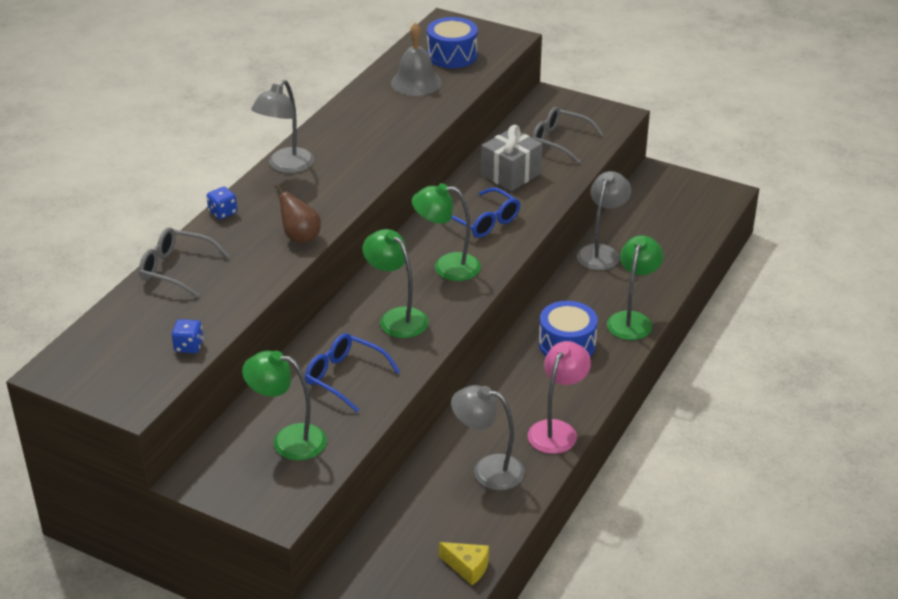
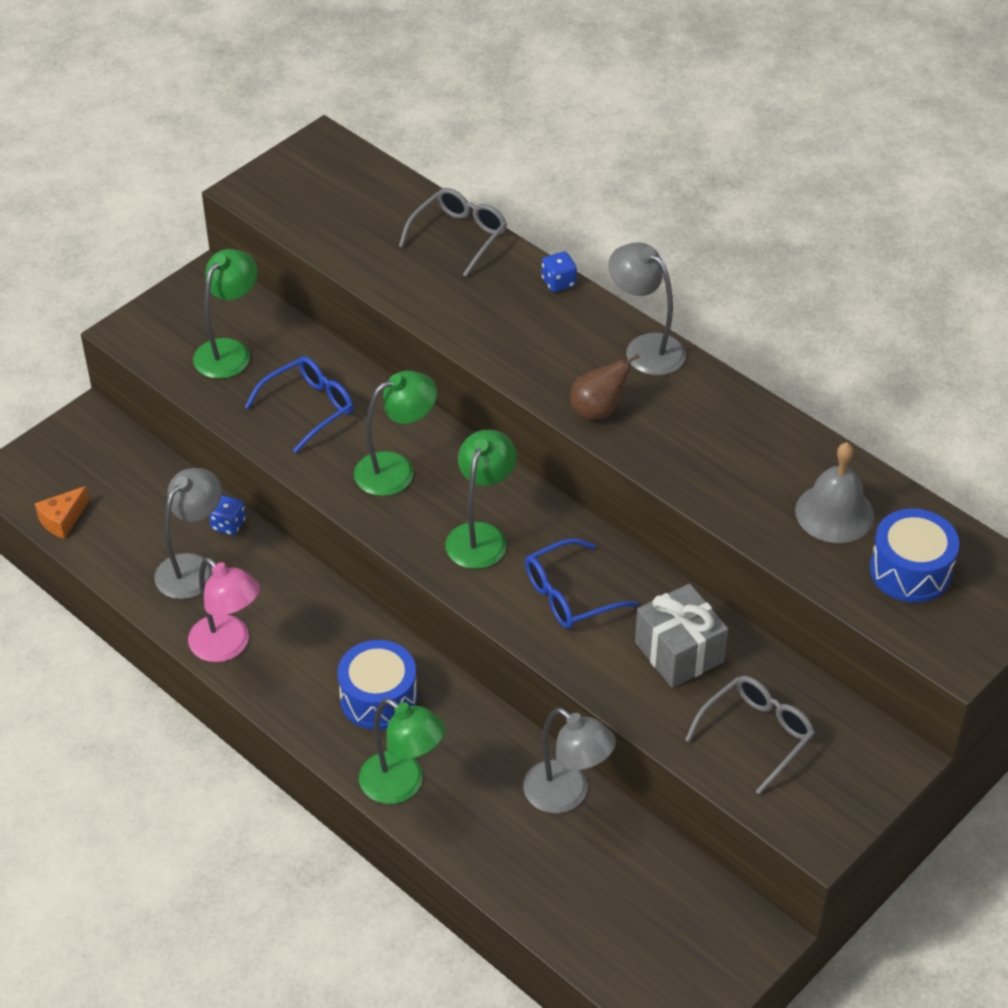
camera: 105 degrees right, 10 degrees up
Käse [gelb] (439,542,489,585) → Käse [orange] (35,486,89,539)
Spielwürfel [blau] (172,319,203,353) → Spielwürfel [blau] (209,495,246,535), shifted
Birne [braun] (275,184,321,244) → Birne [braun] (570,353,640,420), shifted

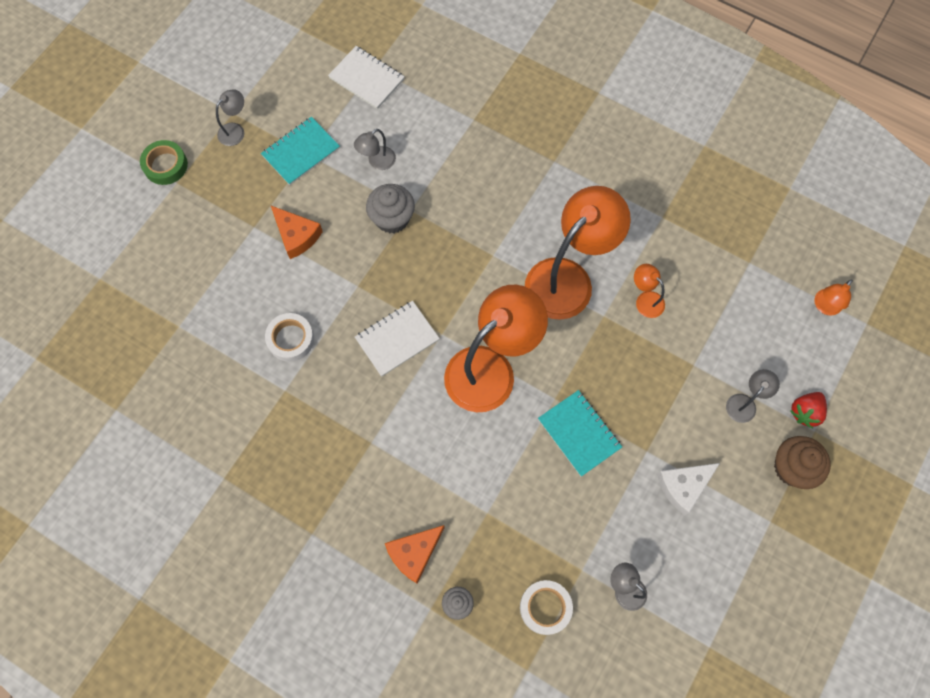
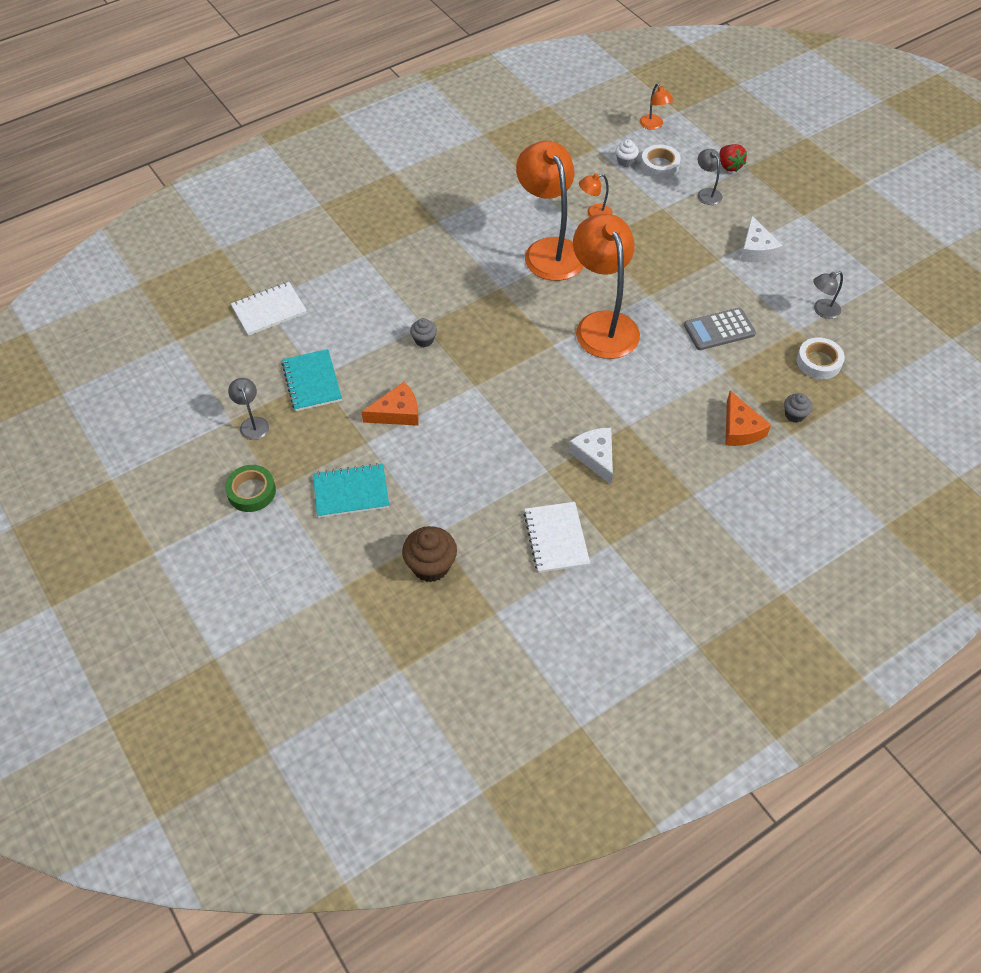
camera: 65 degrees left, 15 degrees down
Notizbuch [türkis] (538,390,622,476) → Notizbuch [türkis] (313,463,389,518), shifted
Muffin [braun] (774,436,831,489) → Muffin [braun] (402,526,457,582), shifted
Muffin [grau] (366,184,415,233) → Muffin [grau] (410,318,437,347), x0.57
Notizbuch [weiß] (355,301,440,377) → Notizbuch [weiß] (524,502,590,573), shifted
- → Käse [weiß] (568,428,613,485)
- → Muffin [weiß] (615,139,639,167)
Klebeband [weiß] (265,313,314,362) → Klebeband [weiß] (641,145,681,179), shifted
- → Taschenrechner [grau] (684,308,756,350)
Lampe [grau] (354,129,396,170) → -

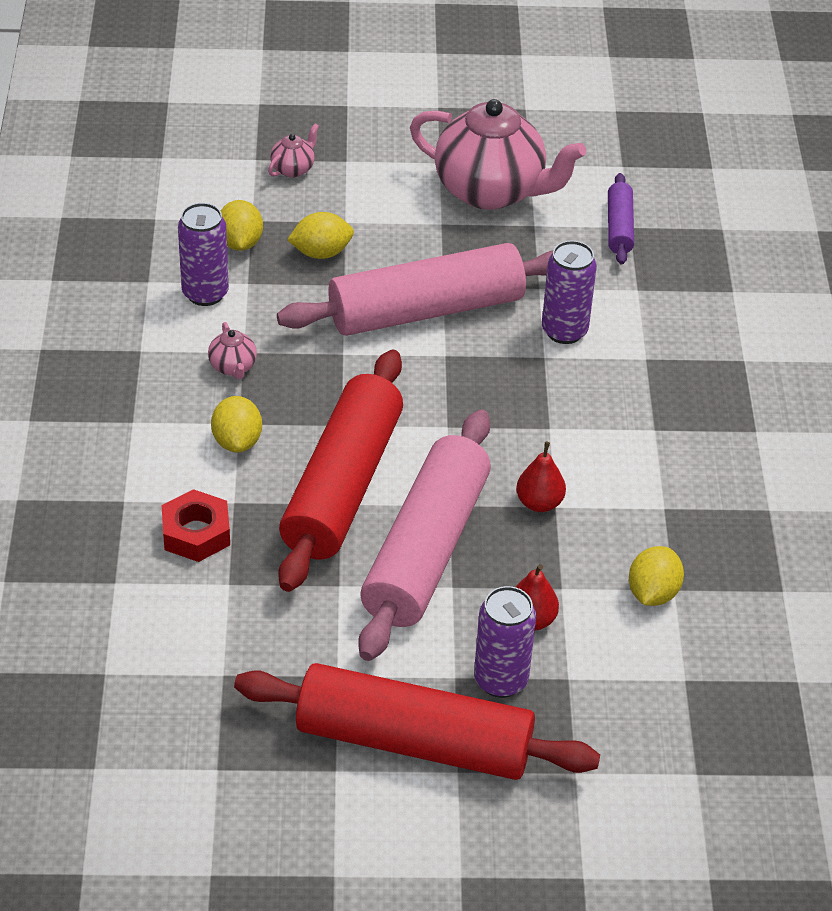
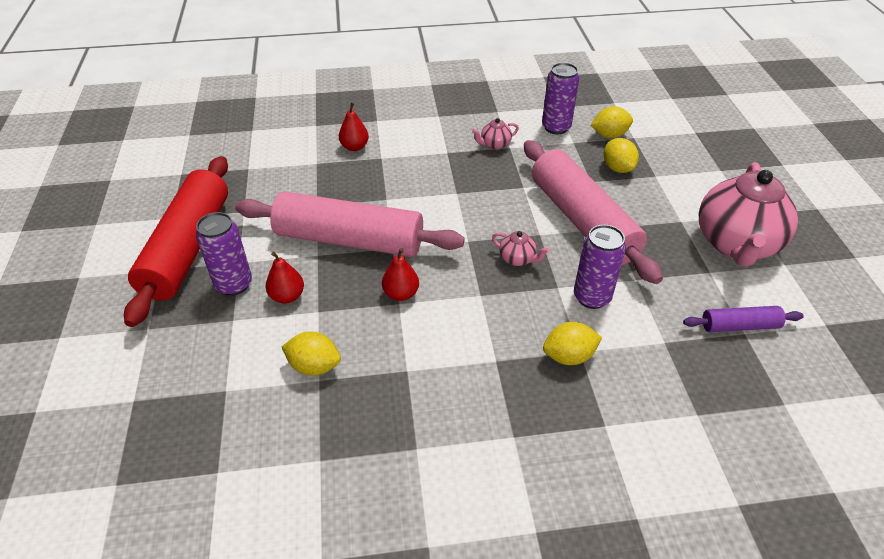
camera: 85 degrees right, 0 degrees up
Sechskantmutter [rot] (162,489,230,562) → Birne [rot] (339,102,369,151)
Teekanne [rosa] (268,124,319,178) → Teekanne [rosa] (492,231,549,266), shifted
Zitrone [gelb] (211,396,262,453) → Zitrone [gelb] (543,322,602,365), shifted
Nudelholz [rot] (278,350,403,592) → -

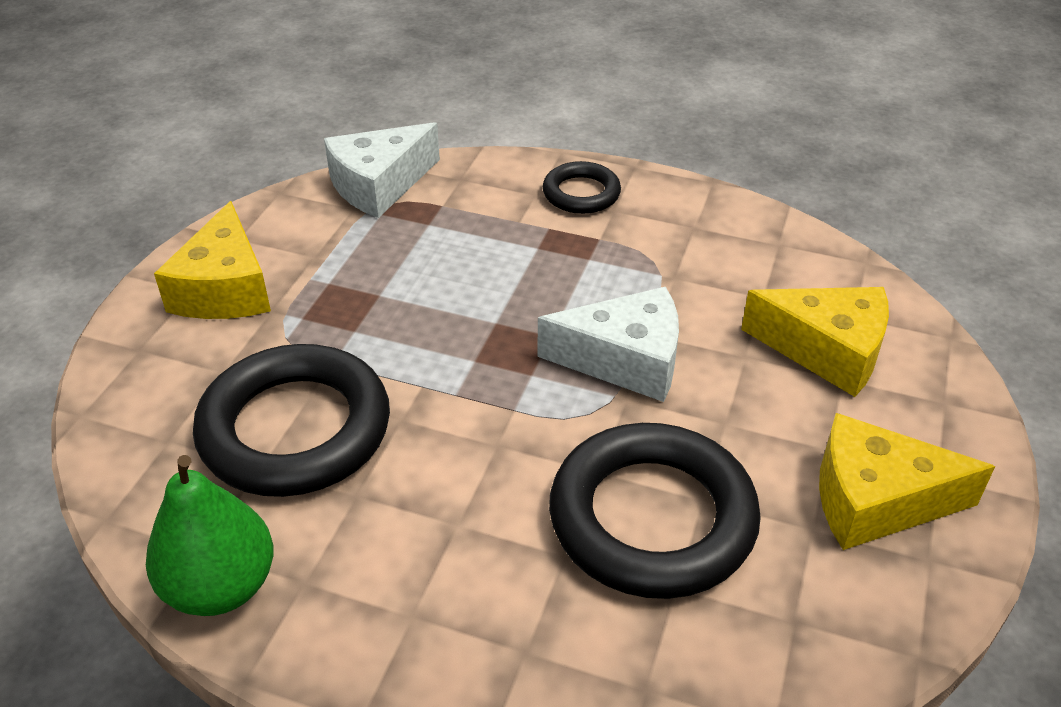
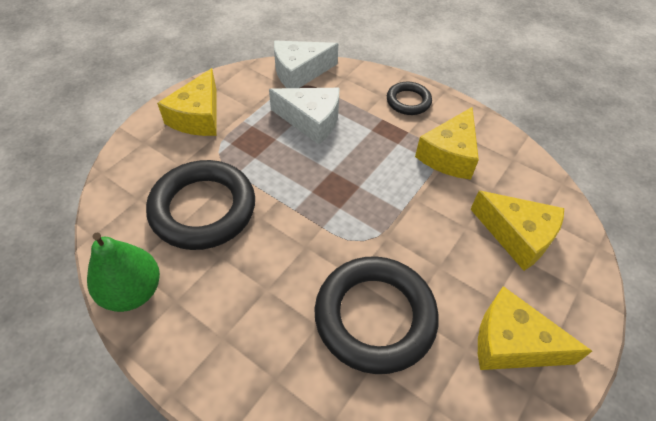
camera: 15 degrees right, 10 degrees up
Käse [weiß] (538,287,679,402) → Käse [weiß] (269,88,339,145), shifted
- → Käse [gelb] (415,107,479,180)

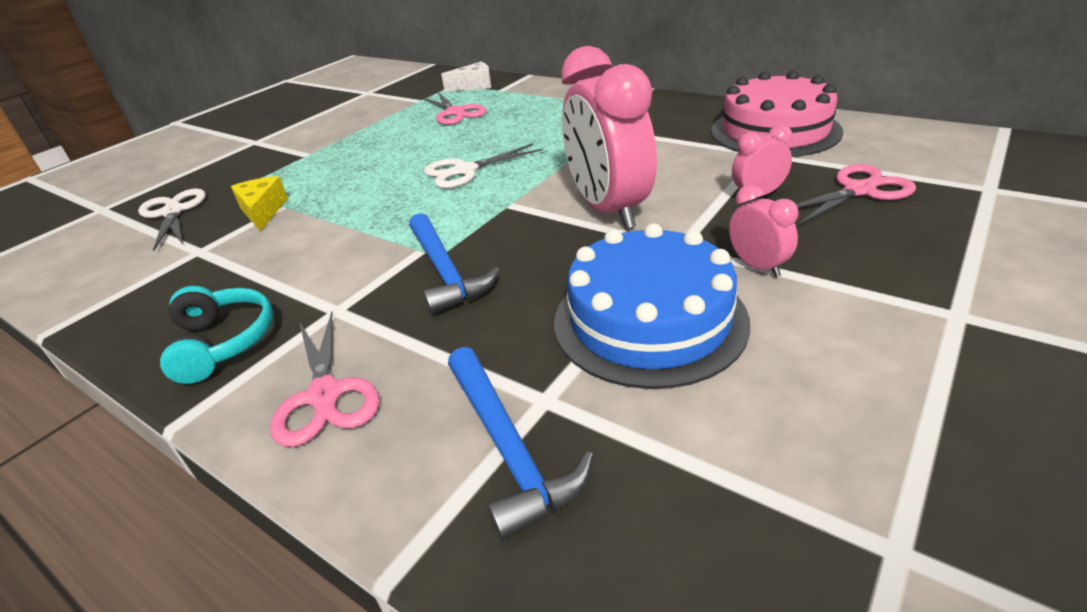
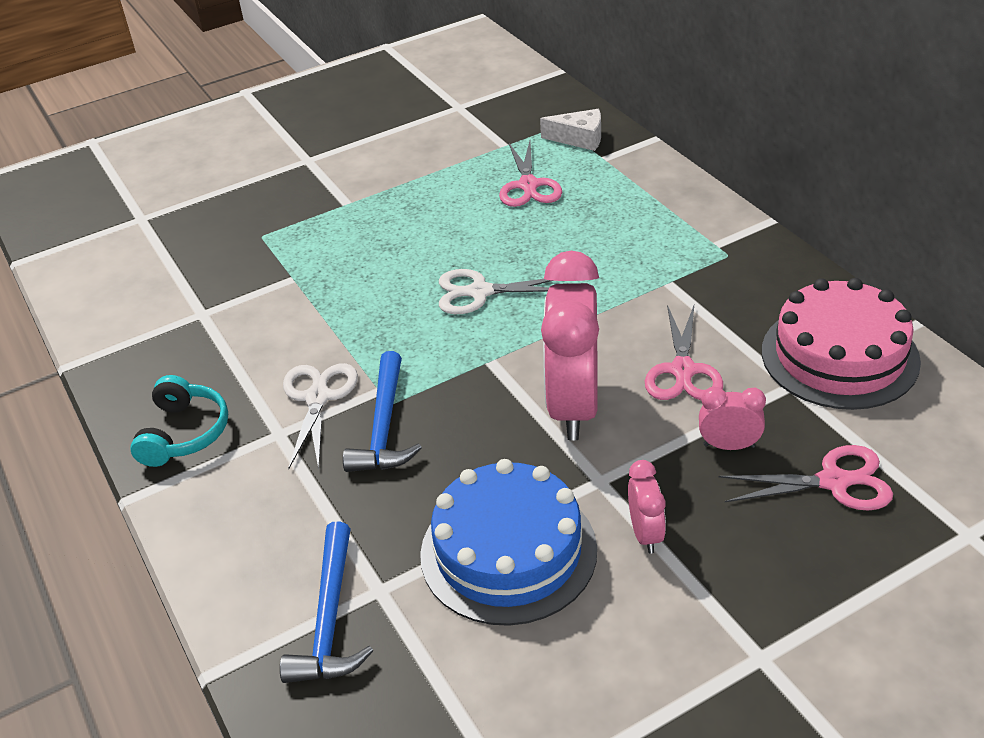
camera: 25 degrees right, 5 degrees up
Schere [weiß] (138,188,206,251) → Schere [weiß] (283,363,358,470), shifted
Schere [rosa] (270,311,379,447) → Schere [rosa] (645,305,723,400), shifted
Käse [gelb] (231,176,288,231) → -

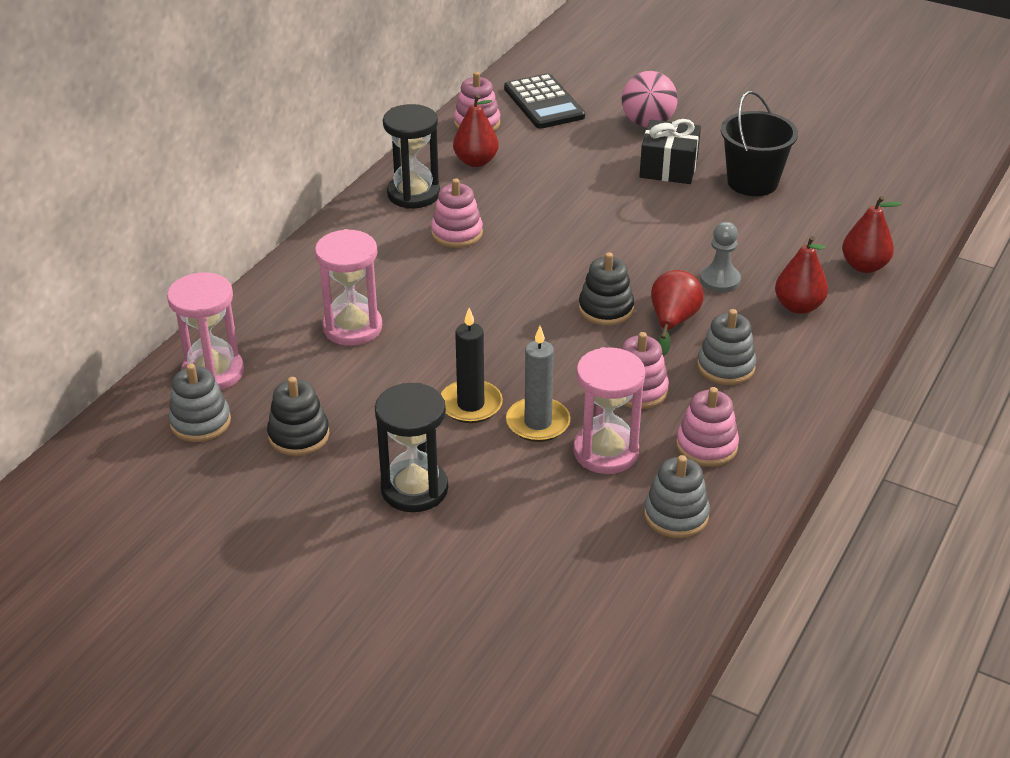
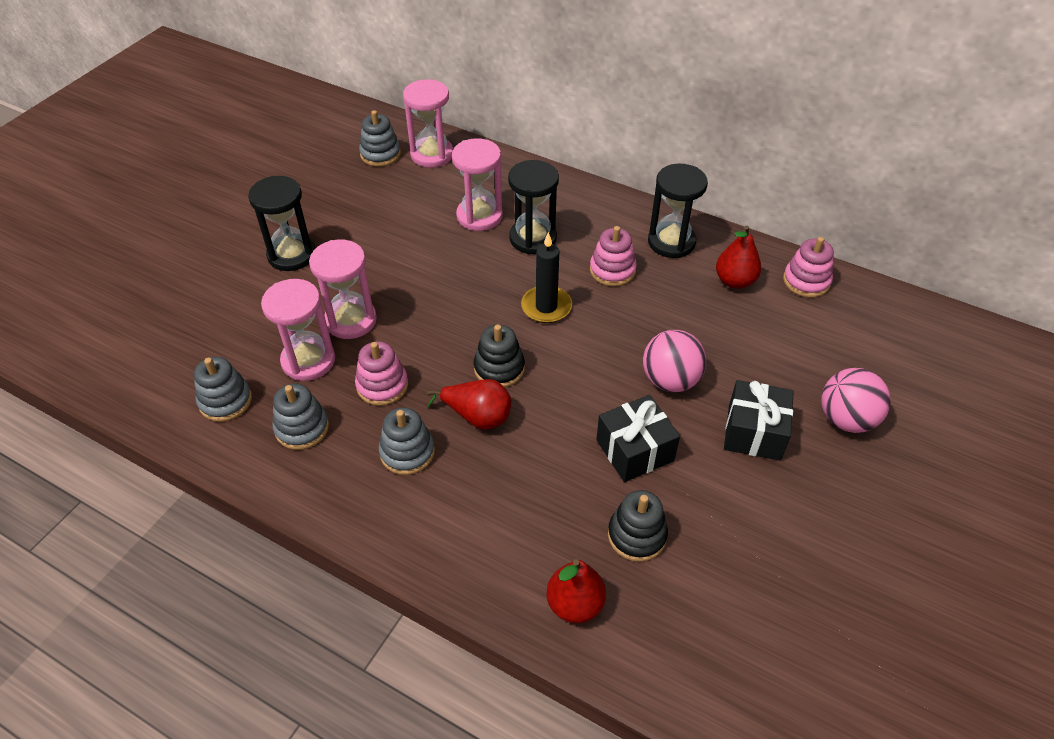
camera: 90 degrees right, 10 degrees up
Stapelspielzeug [rosa] (676,387,739,467) → Stapelspielzeug [grau] (272,384,329,450)
Kerze [grau] (506,326,571,442) → Sanduhr [rosa] (309,240,377,339)
- → Sanduhr [schwarz] (508,160,559,254)
Kerze [schwarz] (441,308,503,423) → Kerze [schwarz] (521,232,572,323), shifted
- → Geschenk [schwarz] (596,395,680,482)
Stapelspielzeug [schwarz] (267,377,330,456) → Stapelspielzeug [schwarz] (608,490,668,562), shifted
- → Ball [rosa] (643,330,706,392)
Taschenrechner [schwarz] (504,73,585,129) → -
Bauer [grau] (700,222,741,293) → -
Eimer [schwarz] (721,91,798,196) → -
Birne [rot] (775,236,828,314) → -

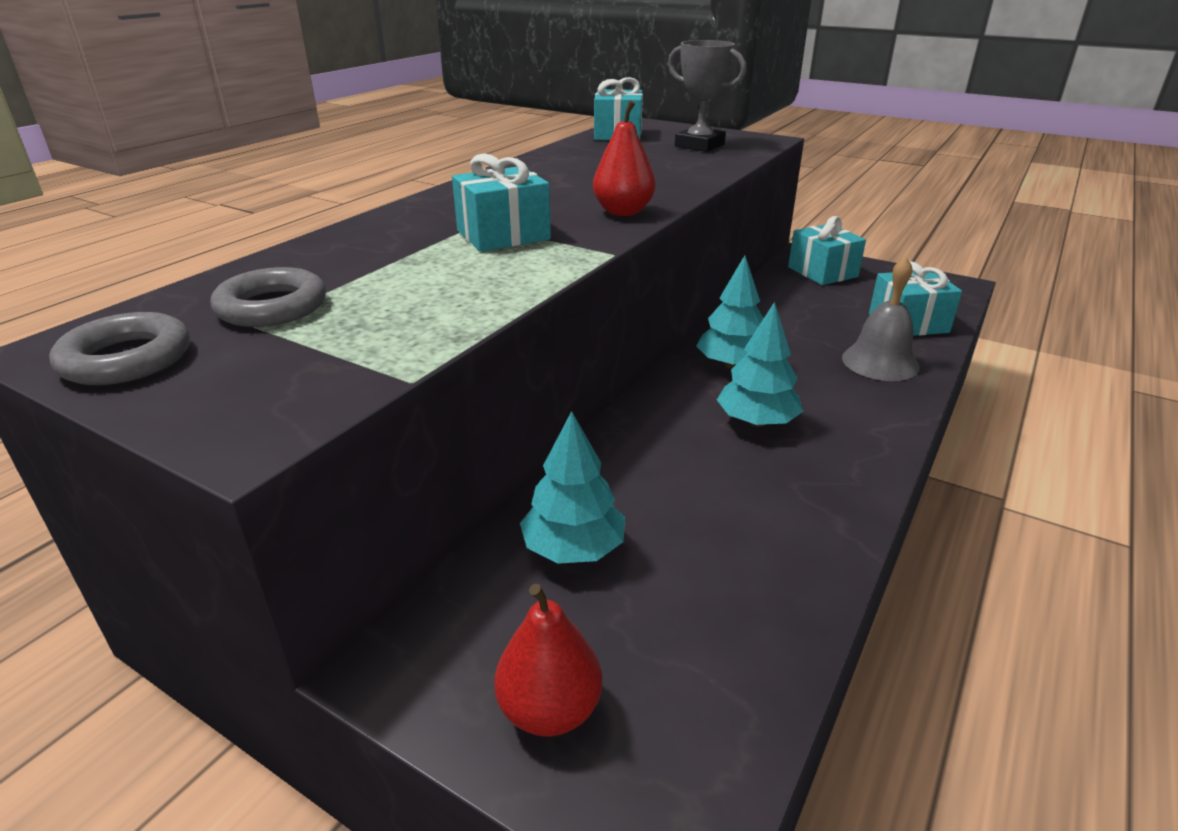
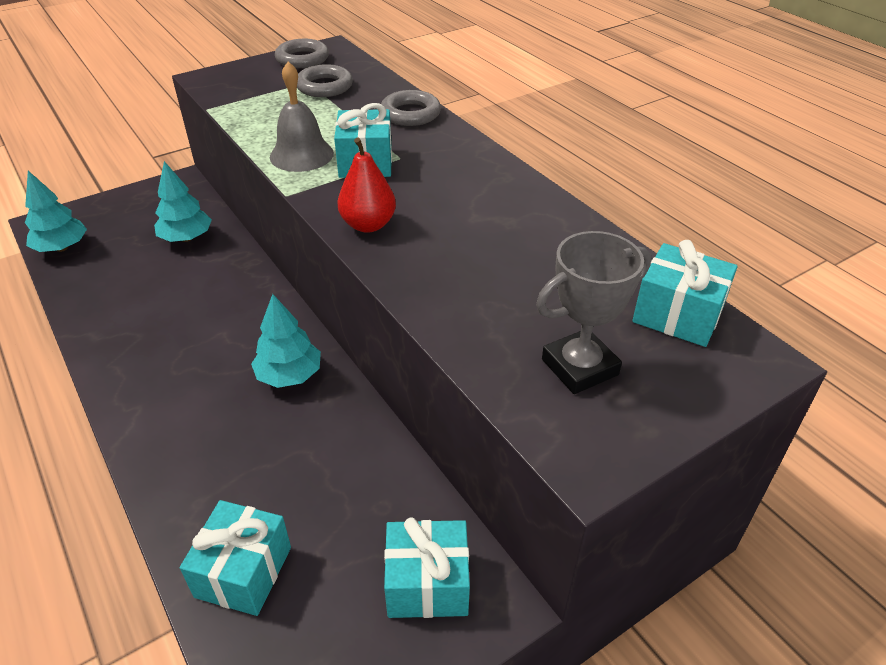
camera: 115 degrees right, 10 degrees up
Baum [türkis] (717,302,803,427) → Baum [türkis] (25,171,87,252), shifted
Glocke [grau] (842,257,920,381) → Glocke [grau] (270,62,334,172), shifted
- → Ring [grau] (381,90,441,126)
Birne [rot] (494,584,603,737) → -

